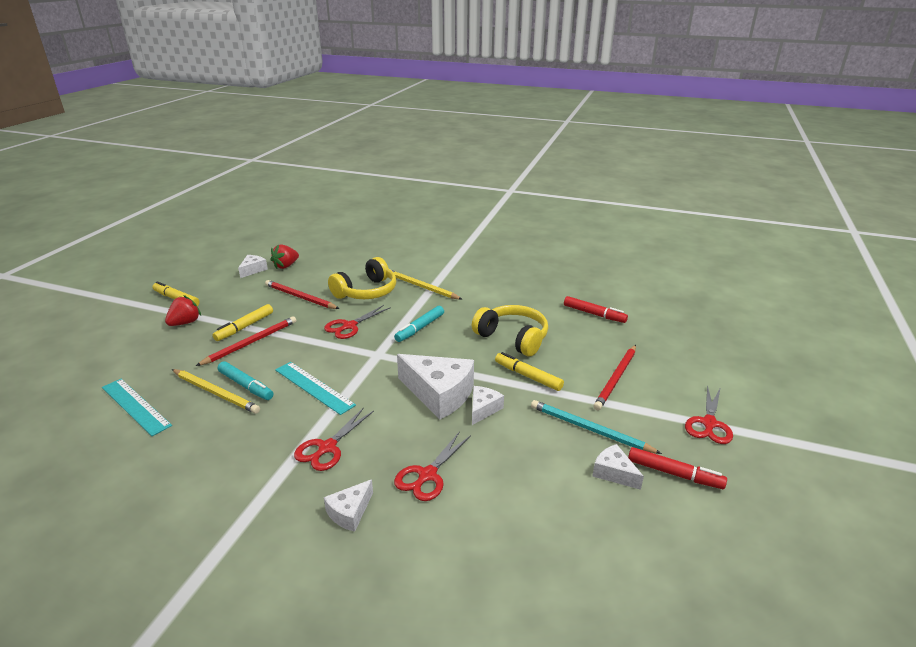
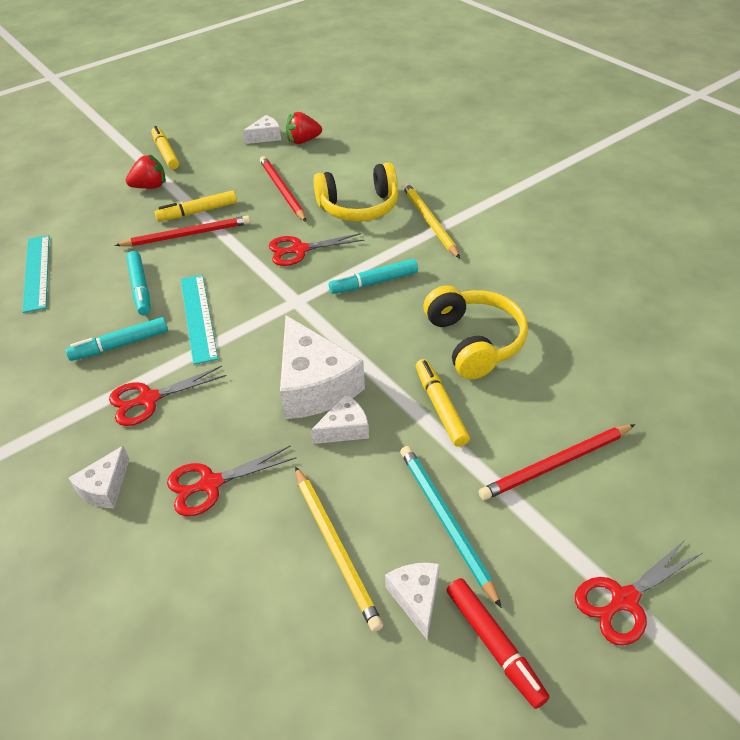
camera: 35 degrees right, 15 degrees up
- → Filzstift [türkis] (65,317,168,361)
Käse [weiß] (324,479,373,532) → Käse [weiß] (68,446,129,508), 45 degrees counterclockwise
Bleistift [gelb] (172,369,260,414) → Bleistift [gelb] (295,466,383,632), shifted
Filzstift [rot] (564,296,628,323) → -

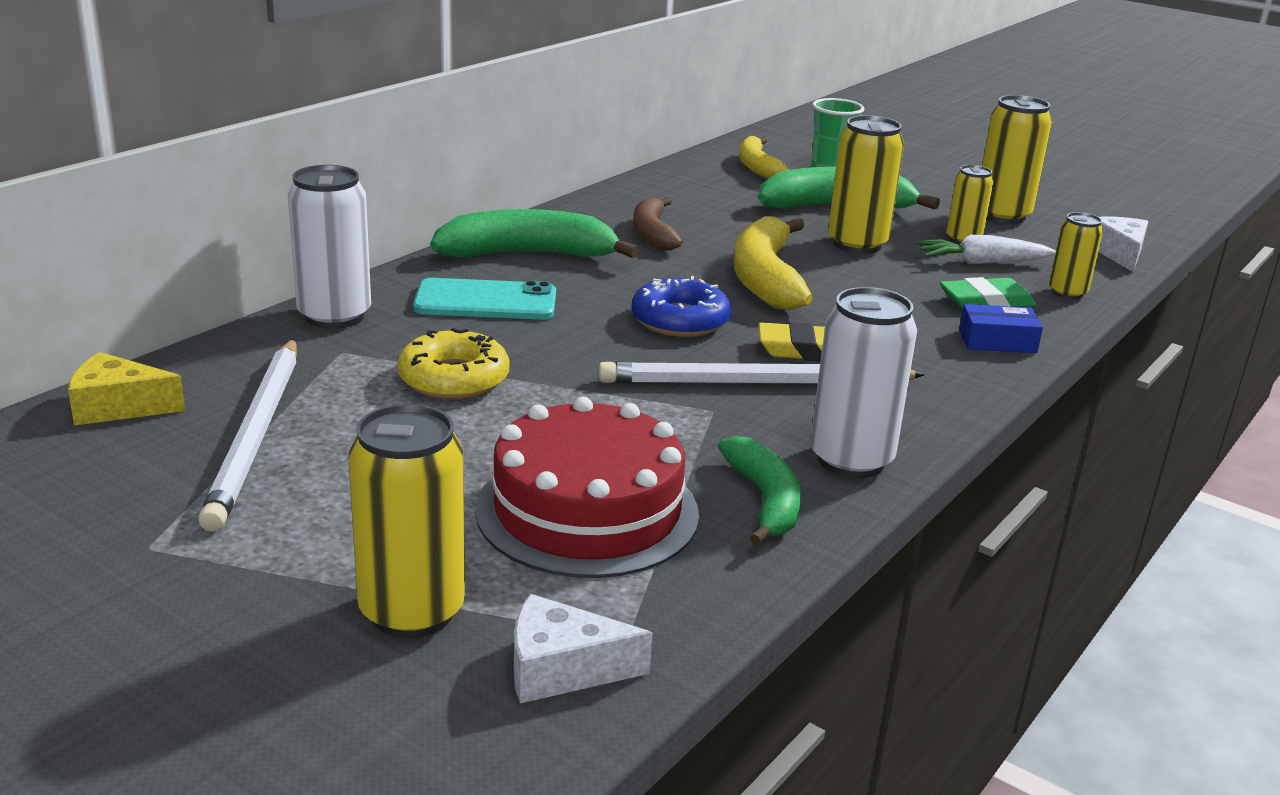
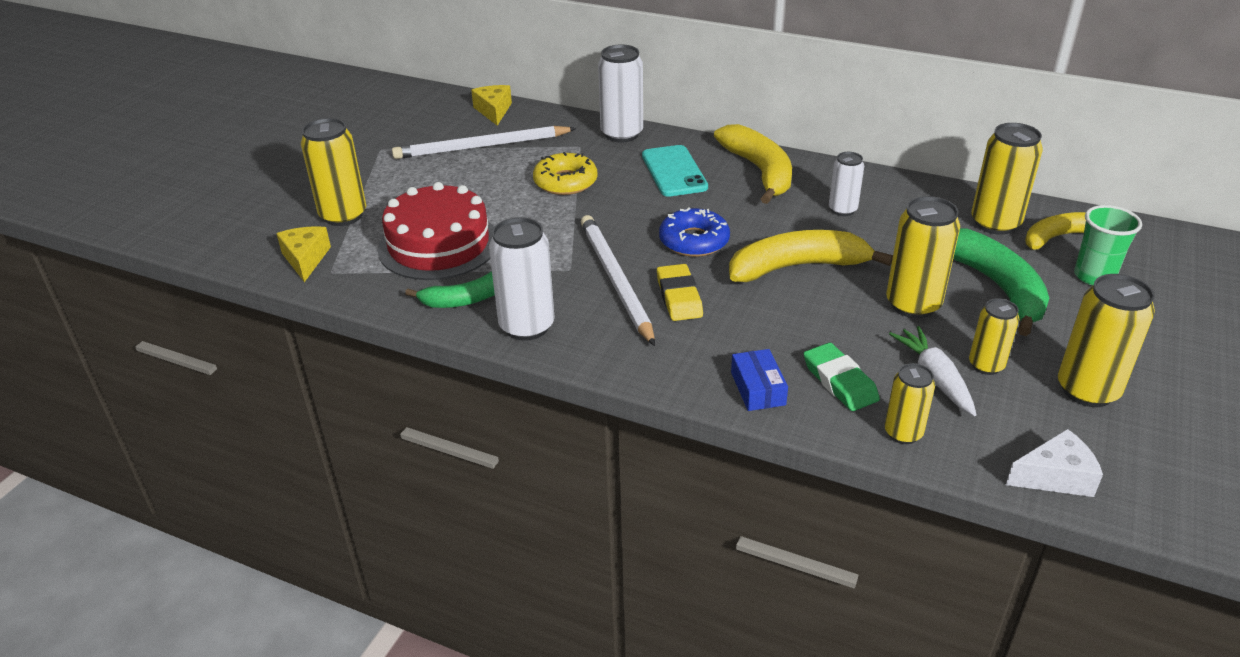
camera: 80 degrees right, 10 degrees up
Käse [weiß] (514,594,652,703) → Käse [gelb] (276,226,331,282)
Banane [grün] (430,209,639,258) → Banane [gelb] (714,124,792,204)
Banane [braun] (633,197,683,251) → Dose [weiß] (829,152,864,216)
- → Dose [gelb] (971,123,1043,235)

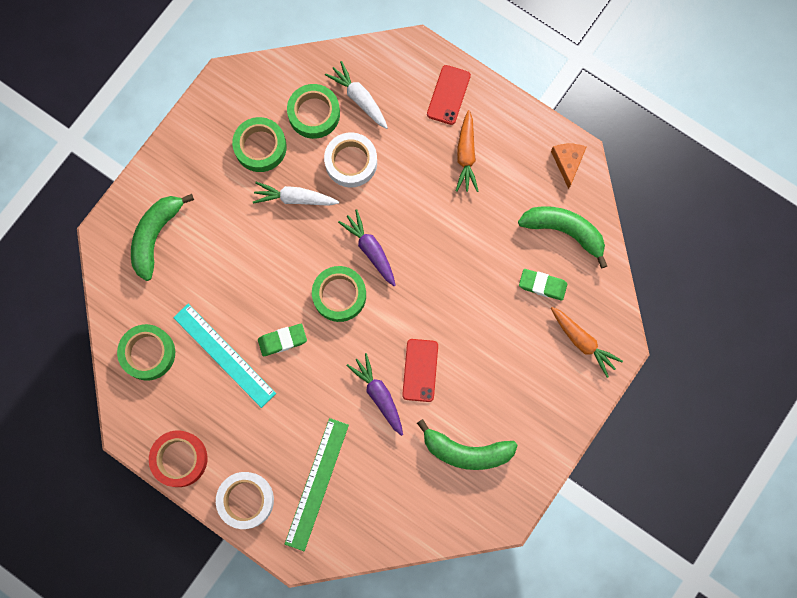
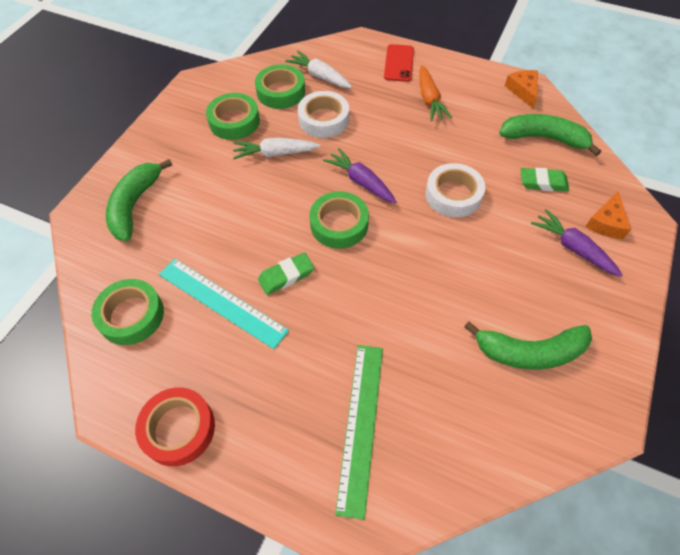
camera: 10 degrees left, 20 degrees down
Klebeband [weiß] (216,472,274,529) → Klebeband [weiß] (425,163,485,217), shifted
Karotte [lila] (347,353,403,436) → Karotte [lila] (531,209,623,277), shifted
Karotte [orange] (551,307,623,378) → Käse [orange] (586,191,631,239)
Handy [rot] (402,339,438,402) → -

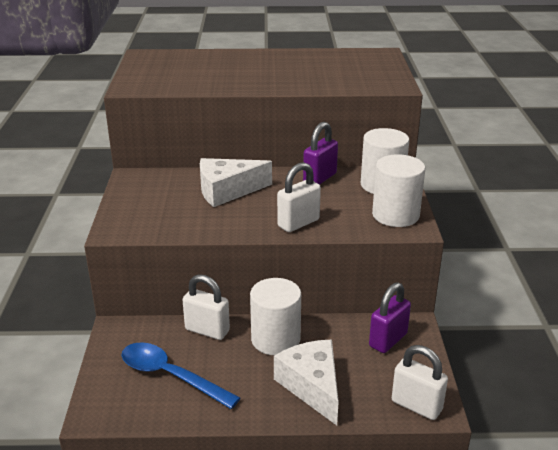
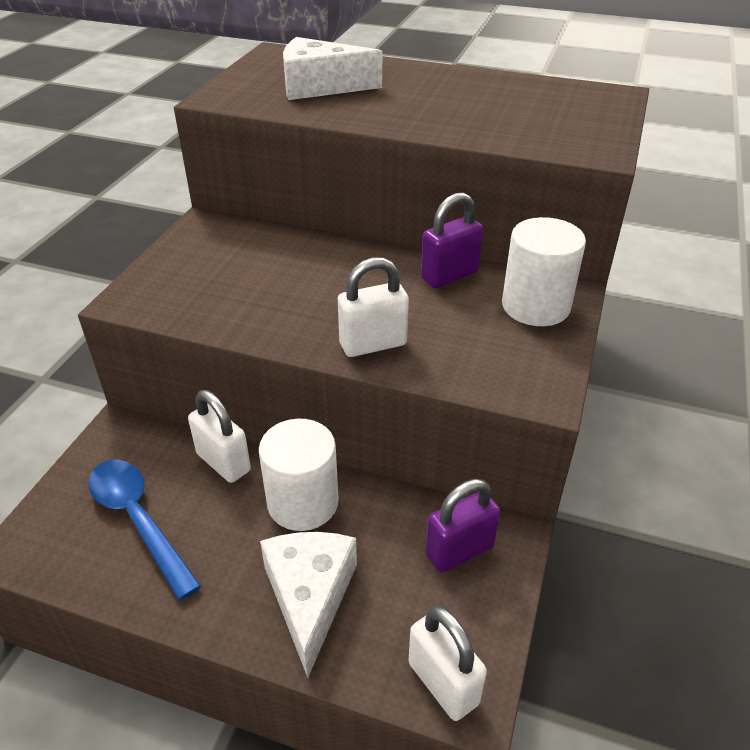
camera: 20 degrees right, 10 degrees up
Käse [weiß] (200,158,272,207) → Käse [weiß] (283,37,382,100), shifted
Vollzylinder [weiß] (372,154,425,227) → -

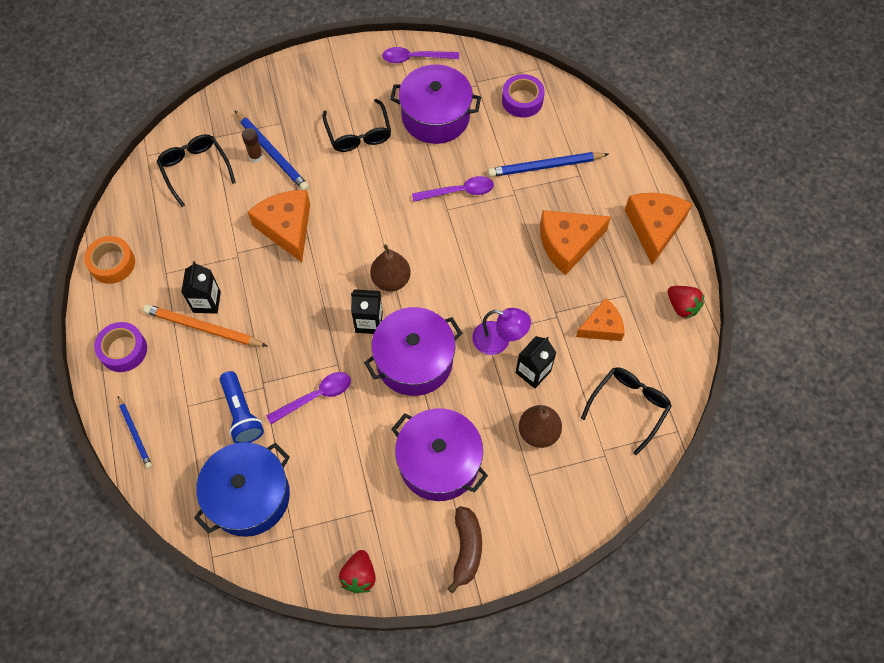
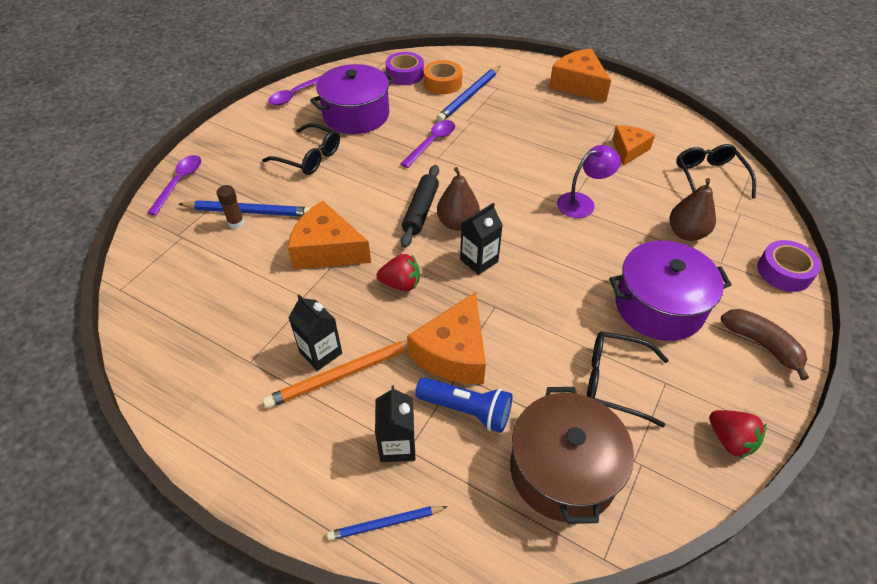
camera: 45 degrees left, 15 degrees down
Löffel [lila] (266,372,351,424) → Löffel [lila] (147,155,201,215), shifted
Bleistift [blau] (118,396,152,469) → Bleistift [blau] (327,506,448,541), 150 degrees clockwise
Getränkekarton [schwarz] (516,336,557,388) → Getränkekarton [schwarz] (375,385,415,462), shifted
Erdbeere [rot] (668,286,704,319) → Erdbeere [rot] (377,254,420,291), shifted
- → Nudelholz [schwarz] (401,165,439,248)
Käse [orange] (540,210,611,275) → Käse [orange] (407,292,486,384), shifted
Klebeband [orange] (84,236,135,284) → Klebeband [orange] (424,60,462,94), shifted
Kochtopf [blau] (194,442,290,537) → Kochtopf [braun] (510,387,634,524)
Brille [schwarz] (157,134,236,207) → Brille [schwarz] (587,331,669,428), shifted
Klebeband [lila] (94,322,147,372) → Klebeband [lila] (757,240,821,292), shifted
Kochtopf [lila] (364,307,463,396) → -

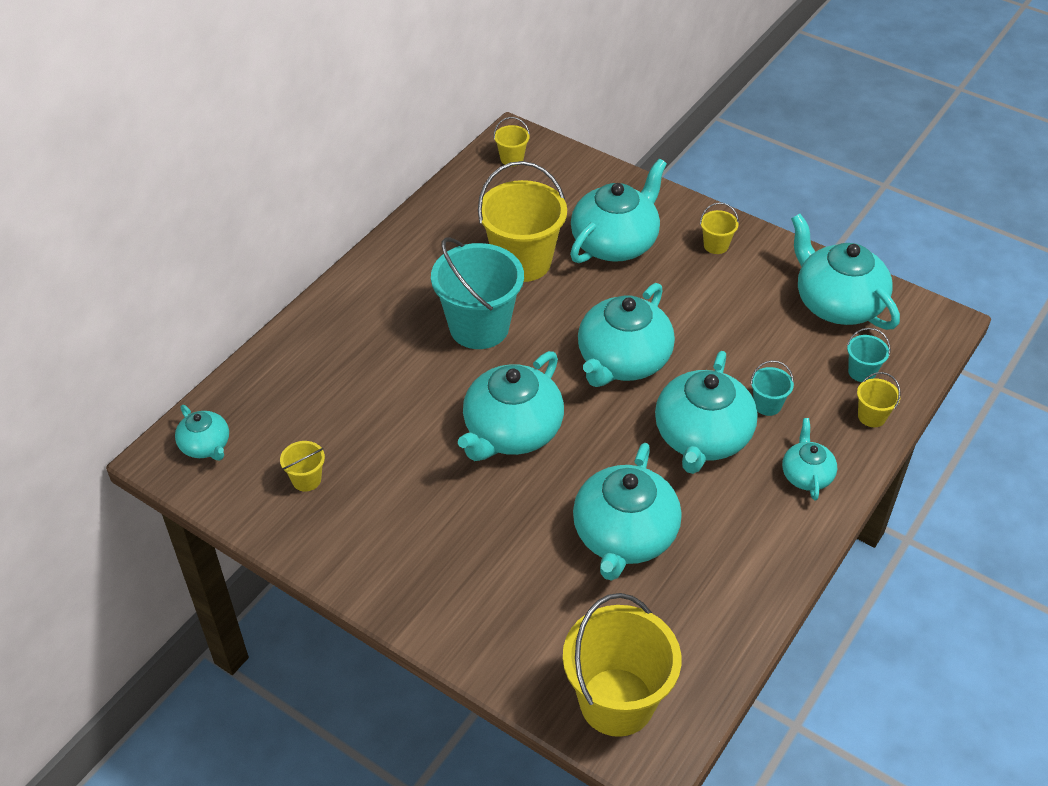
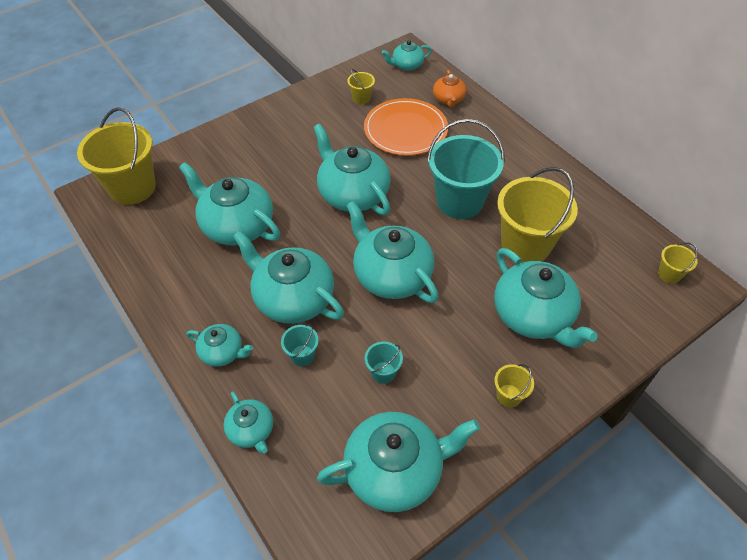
camera: 110 degrees right, 5 degrees up
Eimer [gelb] (857,372,901,427) → Teekanne [türkis] (224,391,273,454)
- → Teller [orange] (364,98,448,156)
Eimer [türkis] (847,328,891,382) → Eimer [türkis] (365,341,403,384), shifted
- → Teekanne [orange] (433,70,466,108)

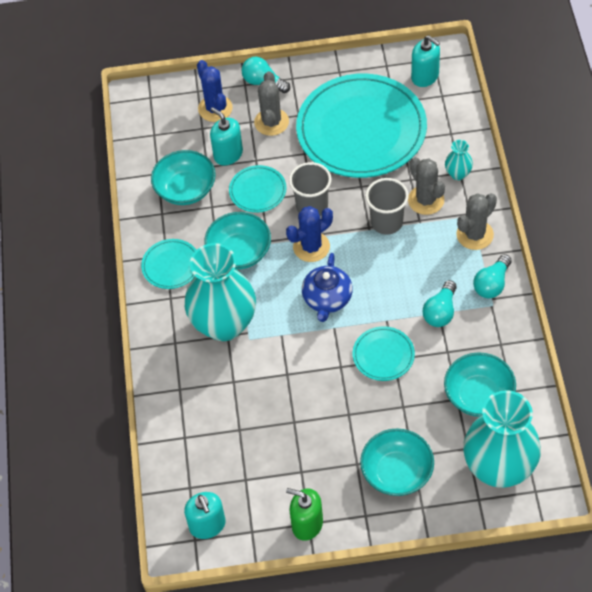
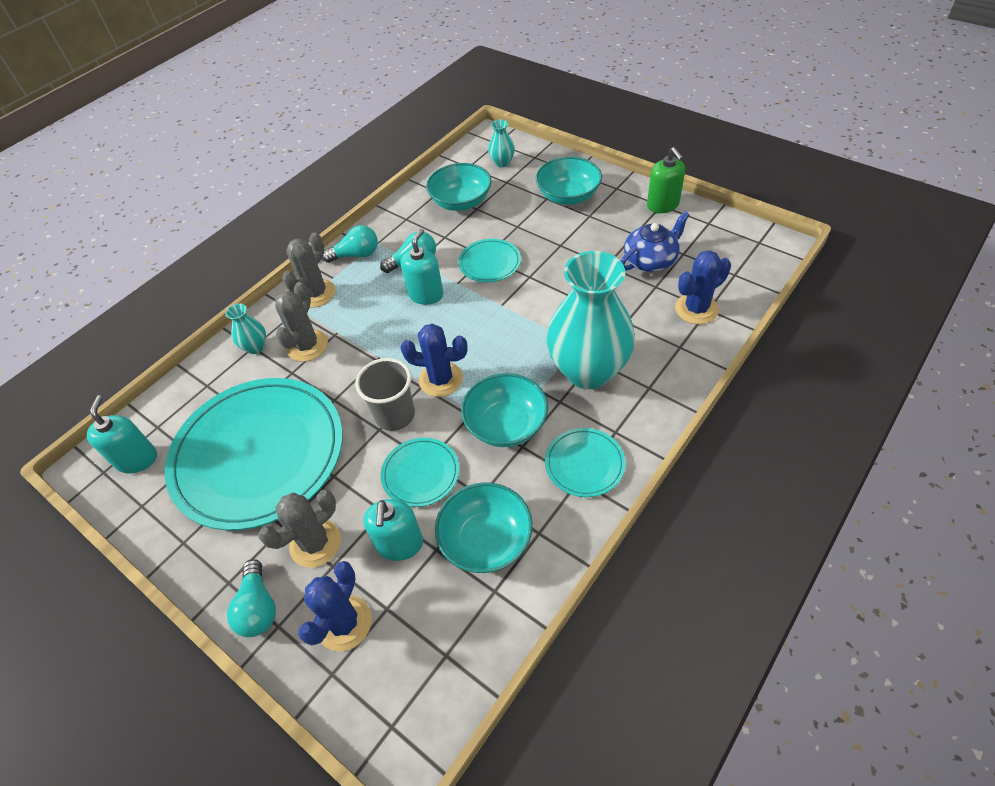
camera: 135 degrees left, 5 degrees down
Kaktus [grau] (457,193,497,250) → Kaktus [grau] (282,233,336,308), 60 degrees counterclockwise
Seifenspender [türkis] (184,492,226,539) → Seifenspender [türkis] (400,229,443,305), shifted
Vase [türkis] (463,390,541,488) → Vase [türkis] (488,120,515,168), x0.42
Teekanne [blau] (302,253,353,322) → Teekanne [blau] (621,211,690,272), shifted
- → Kaktus [blau] (675,250,731,324)
Becher [grau] (365,178,409,235) → -

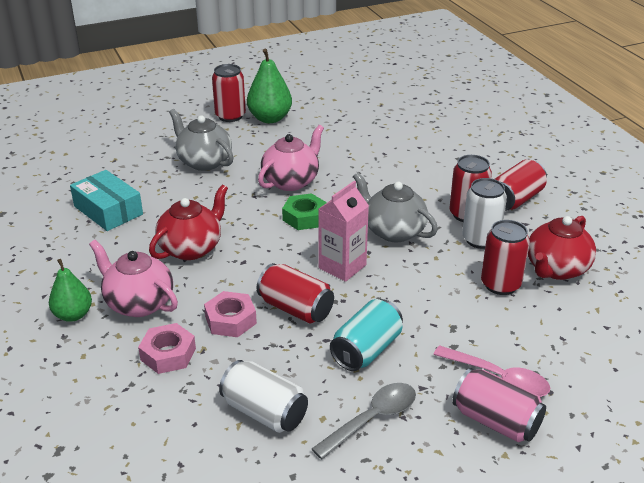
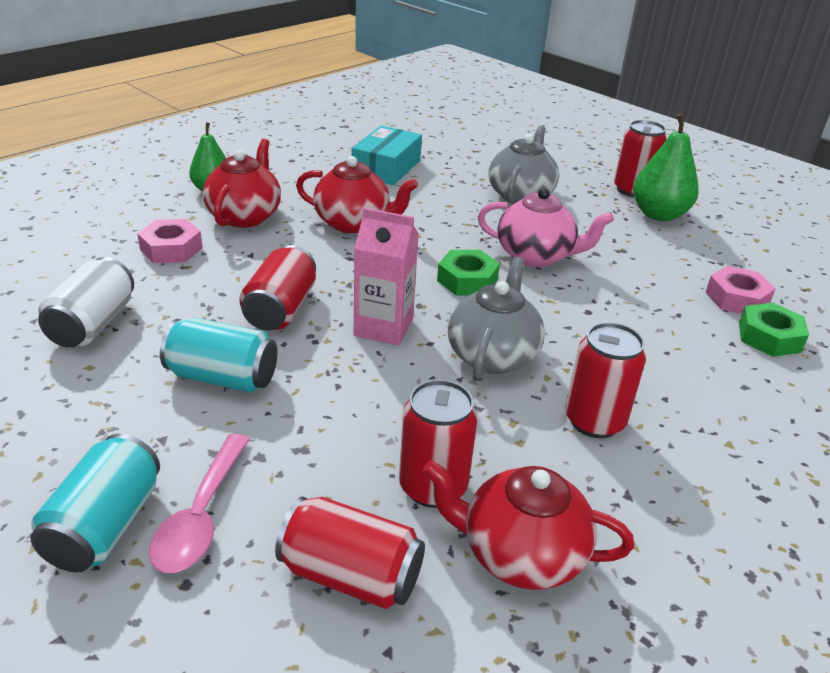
camera: 65 degrees right, 0 degrees up
Dose [rosa] (452,368,546,442) → Dose [türkis] (31,434,160,572)
Teekanne [rosa] (89,240,178,317) → Teekanne [rot] (203,139,281,228)
Dose [rot] (495,159,547,211) → Dose [rot] (275,496,425,609), shifted
Sechskantmutter [rosa] (204,291,257,337) → Sechskantmutter [rosa] (706,266,775,314), shifted
- → Sechskantmutter [grün] (739,303,809,357)
Löffel [grau] (312,383,416,459) → -
Dose [weiß] (462,178,507,249) → -

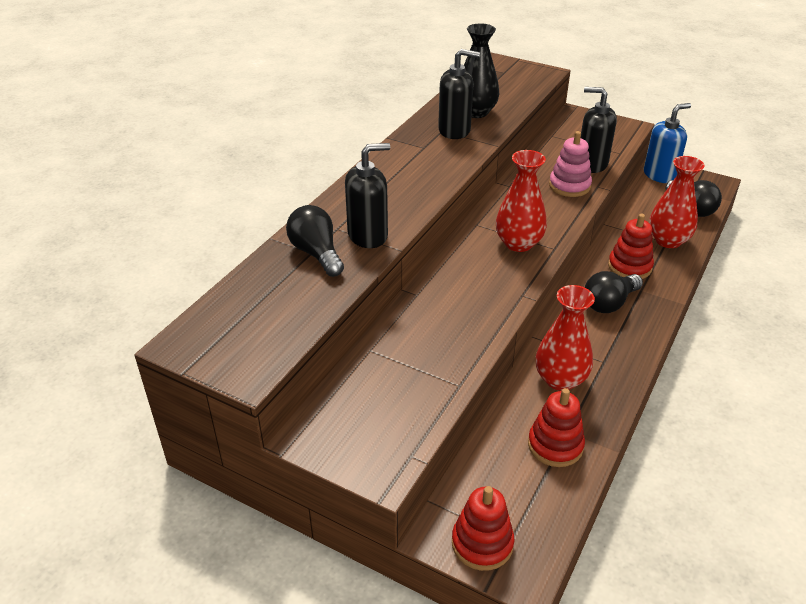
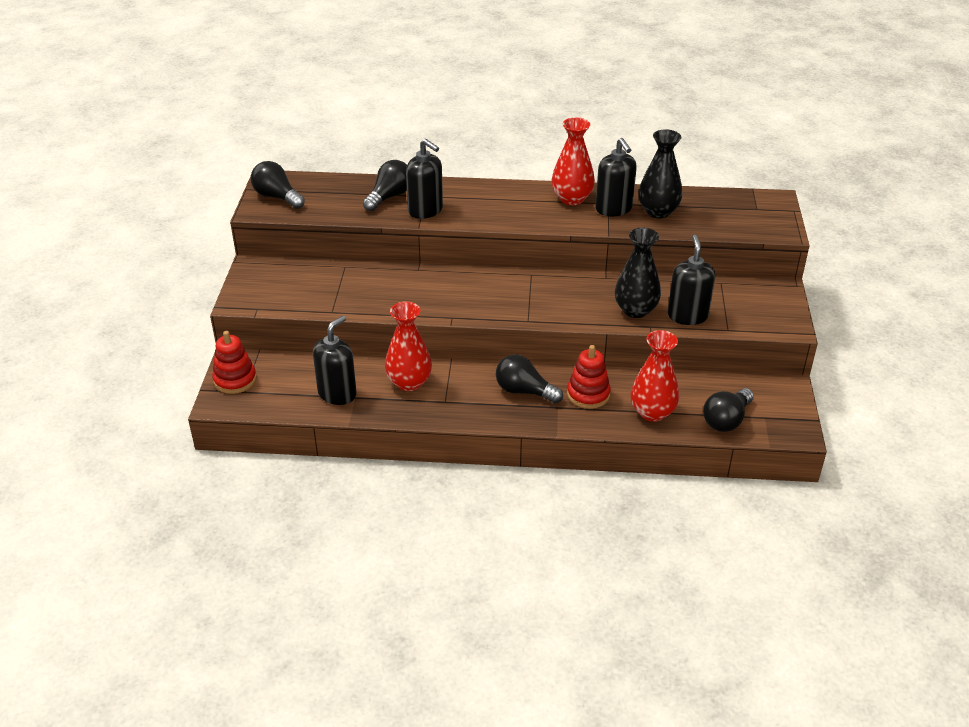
camera: 65 degrees right, 0 degrees up
- → Glühbirne [schwarz] (251,161,305,209)
Stapelspielzeug [rot] (528,388,585,467) → Seifenspender [schwarz] (313,316,357,405)
Vase [rot] (496,150,547,252) → Vase [rot] (552,117,595,205), shifted
Stapelspielzeug [rosa] (549,131,592,197) → Vase [schwarz] (615,228,661,318)
Seifenspender [blau] (644,103,691,183) → -

